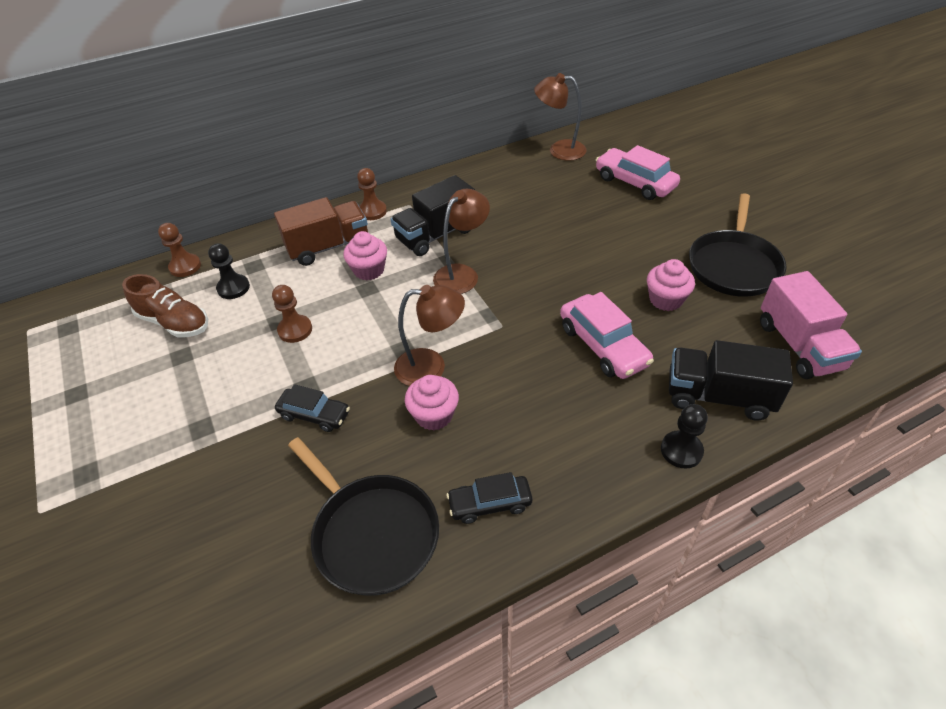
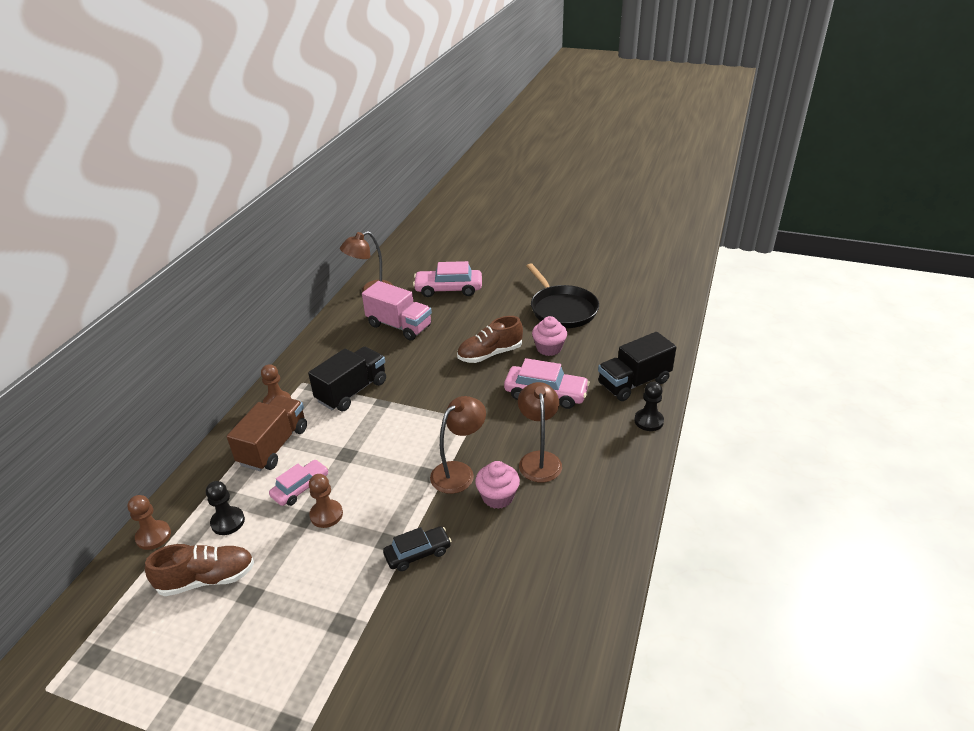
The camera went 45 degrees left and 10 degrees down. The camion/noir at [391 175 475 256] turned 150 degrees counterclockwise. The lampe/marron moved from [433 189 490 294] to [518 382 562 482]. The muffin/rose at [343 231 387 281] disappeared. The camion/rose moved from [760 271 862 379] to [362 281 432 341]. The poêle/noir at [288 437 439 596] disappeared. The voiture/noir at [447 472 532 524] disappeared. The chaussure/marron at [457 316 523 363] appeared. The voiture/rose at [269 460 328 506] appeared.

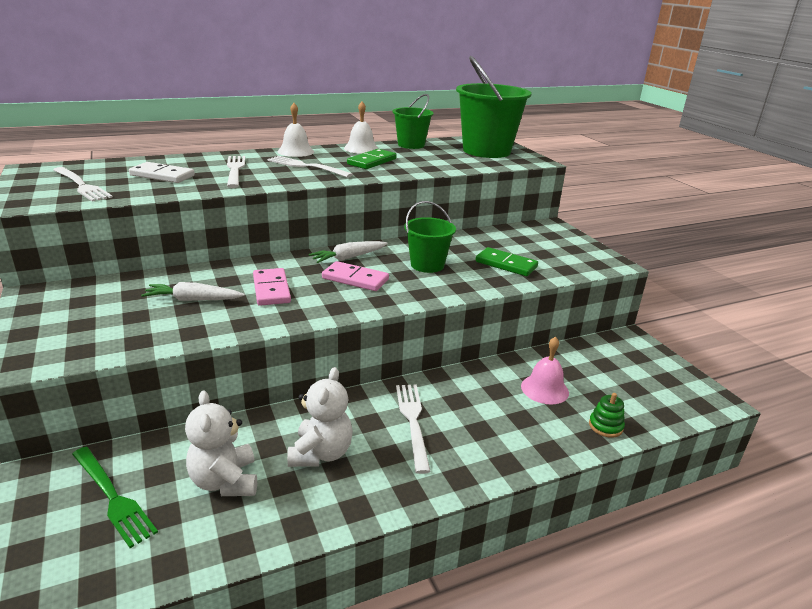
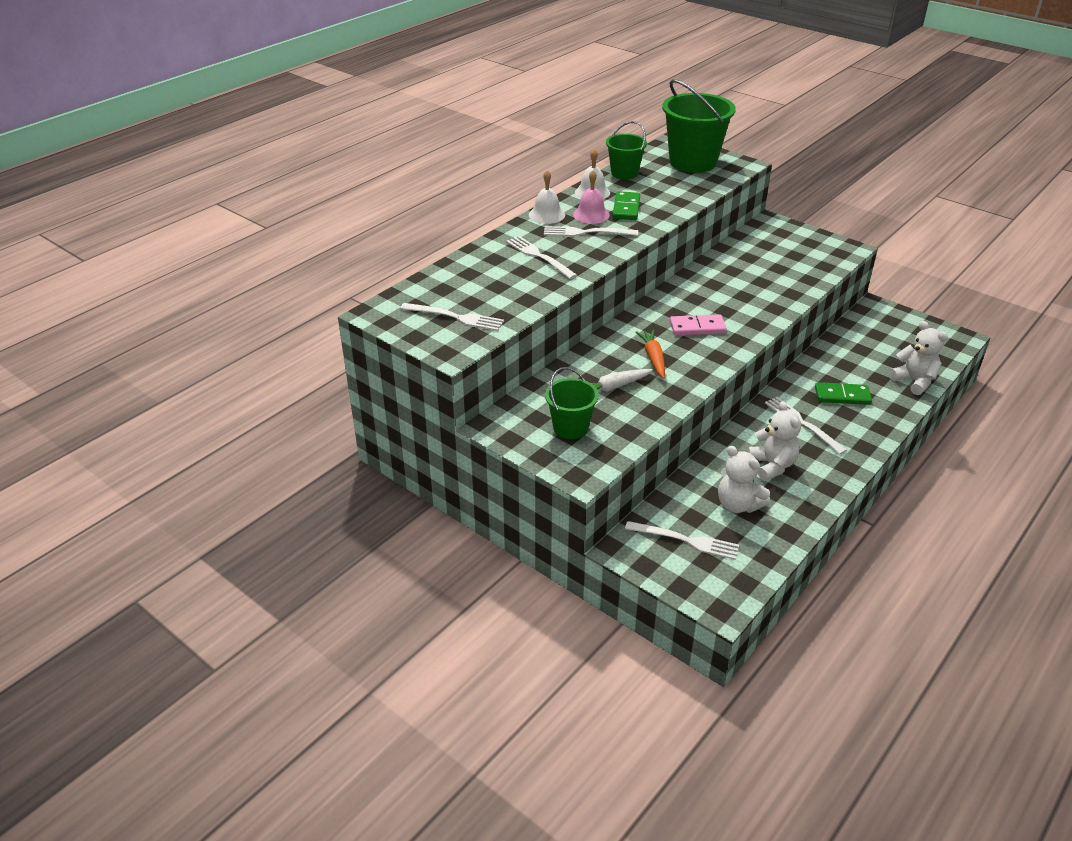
The camera went 25 degrees left and 10 degrees up. The domino/blanc at [129 162 195 183] disappeared. The seau/vert moved from [404 201 456 273] to [545 367 599 439]. The carotte/blanc at [309 241 388 263] disappeared. The domino/vert moved from [476 247 538 276] to [815 382 872 405]. The domino/rose at [253 268 291 306] was replaced by the carotte/orange at [636 330 665 378]. The cloche/rose moved from [521 336 569 404] to [573 170 610 224]. The jouet à empiler/vert at [589 393 625 438] was replaced by the ours en peluche/blanc at [889 321 948 395]. The fourchette/vert at [72 447 158 548] became the fourchette/blanc at [625 521 739 560].

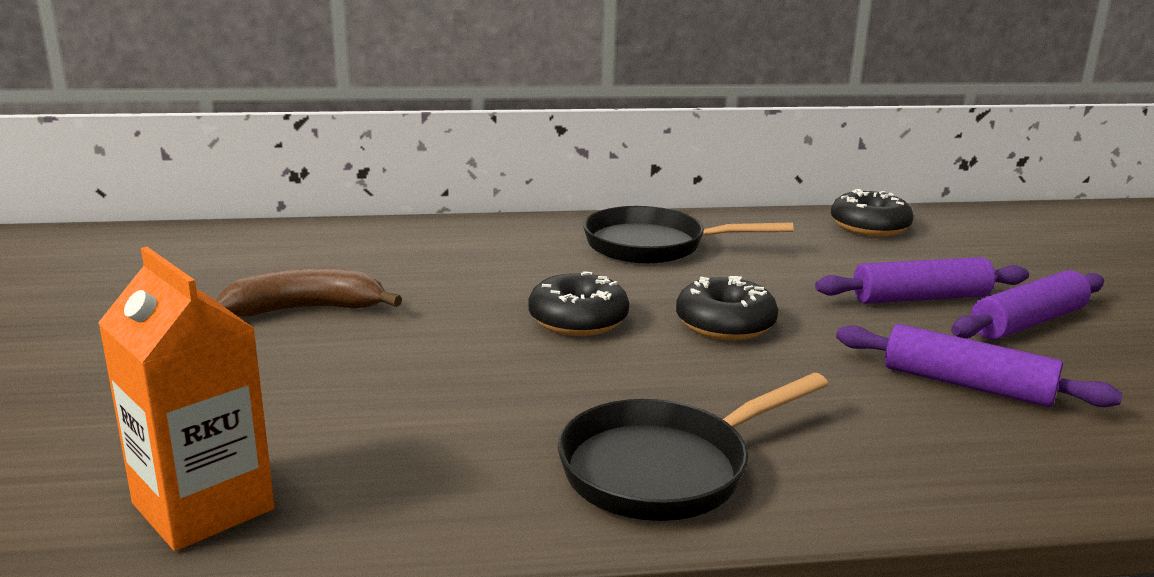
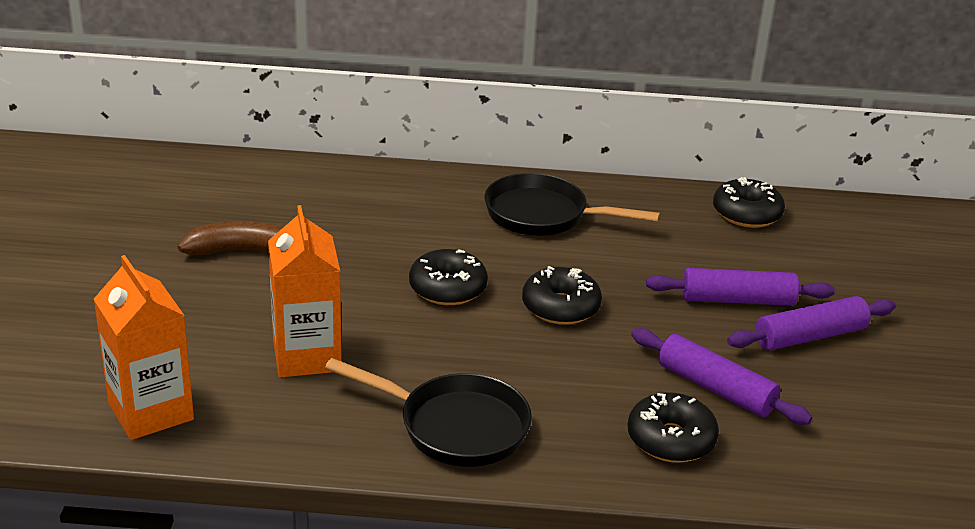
The camera went 10 degrees right and 10 degrees up. The poêle/noir at [558 373 828 521] turned 135 degrees counterclockwise. The brique de lait/orange at [268 205 342 378] appeared. The beignet/noir at [627 392 719 463] appeared.

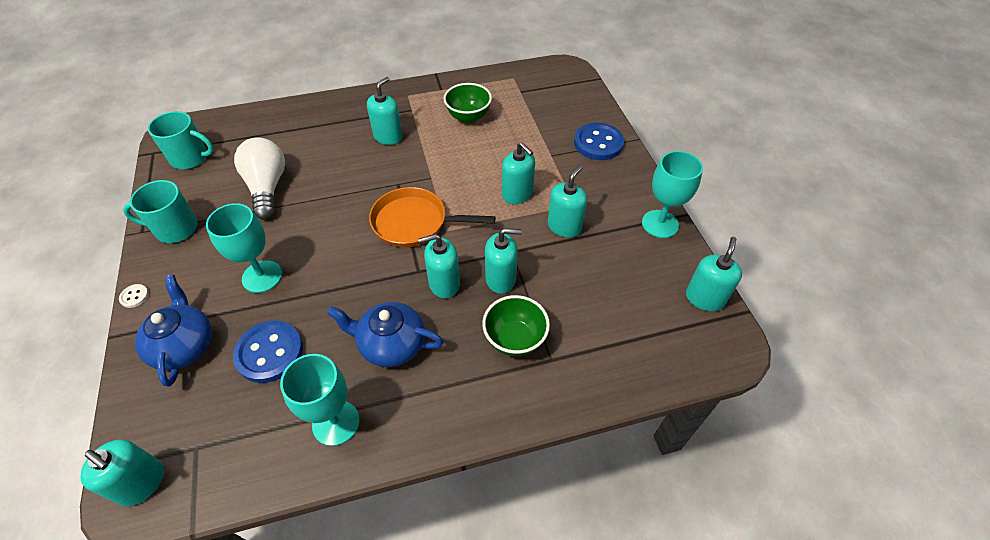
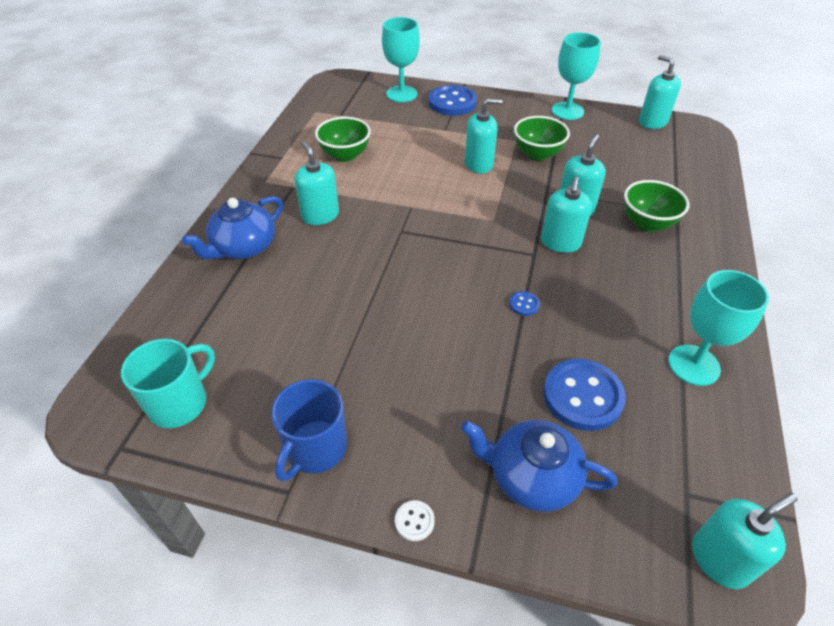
The camera went 60 degrees left and 5 degrees down. The ampoule/blanc at [234 137 285 220] disappeared. The distributeur de savon/turquoise at [548 165 587 238] was replaced by the bol/vert at [514 116 570 161]. The tasse/turquoise at [123 180 198 243] became the tasse/bleu at [271 379 347 482]. The poêle/orange at [369 187 496 247] disappeared. The verre à pied/turquoise moved from [206 203 282 293] to [382 17 420 102]. The théière/bleu moved from [327 302 444 367] to [182 196 283 259]. The bouton/bleu at [509 291 540 316] appeared.

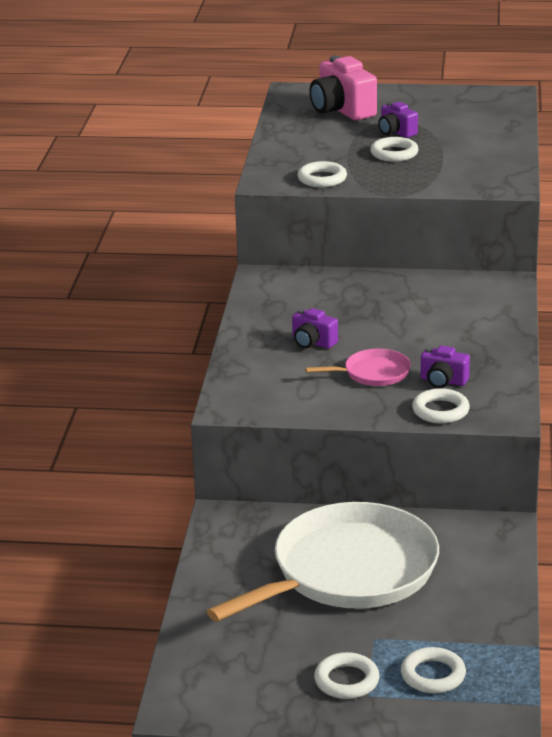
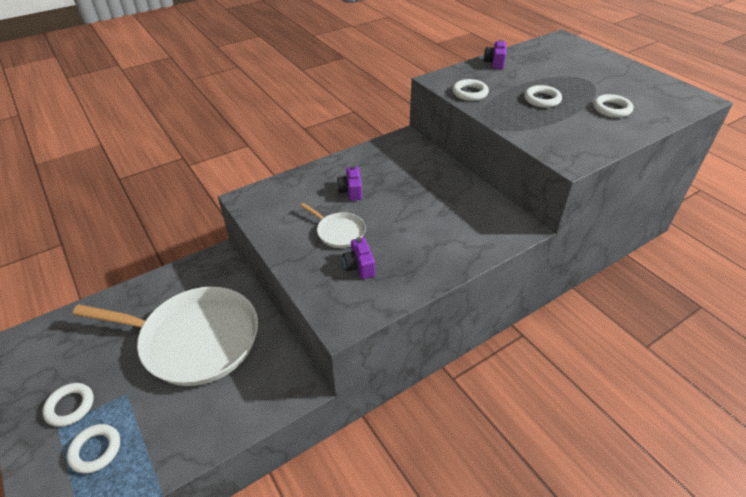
The camera went 50 degrees right and 15 degrees up. The appareil photo/rose at [309 56 377 120] disappeared. The appareil photo/violet moved from [378 102 418 138] to [484 40 506 69]. The poêle/rose at [305 349 411 386] became the poêle/blanc at [300 203 366 248]. The anneau/blanc moved from [412 388 470 424] to [593 94 634 118].

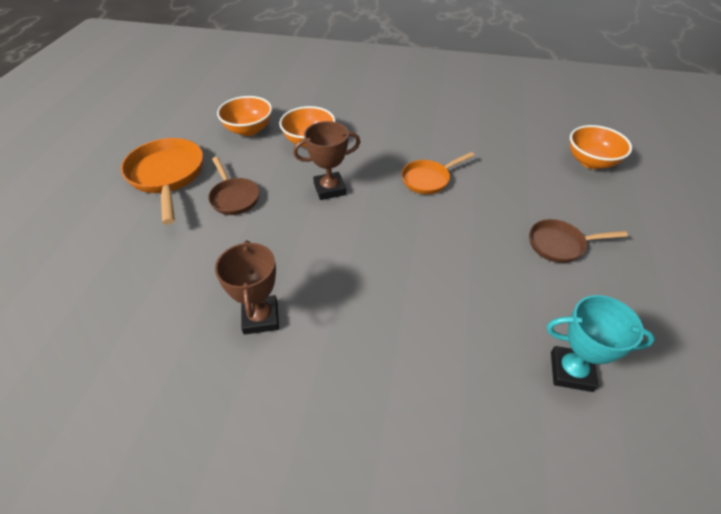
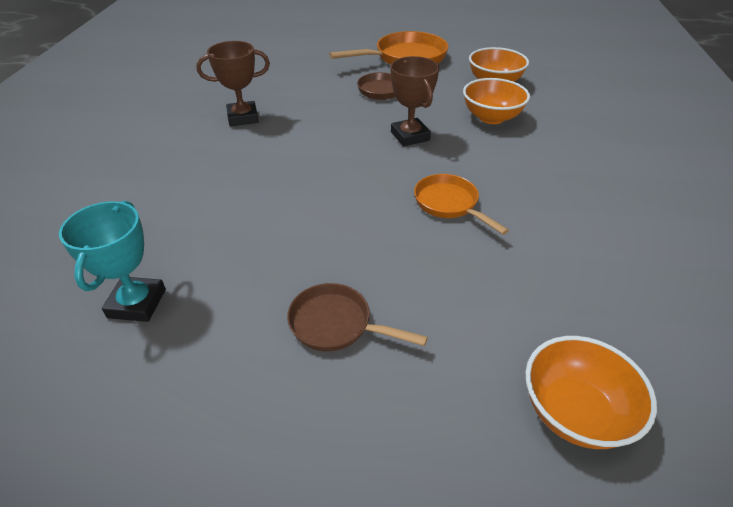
The camera went 85 degrees right and 5 degrees down. The poêle/marron at [529 219 628 263] turned 60 degrees counterclockwise.

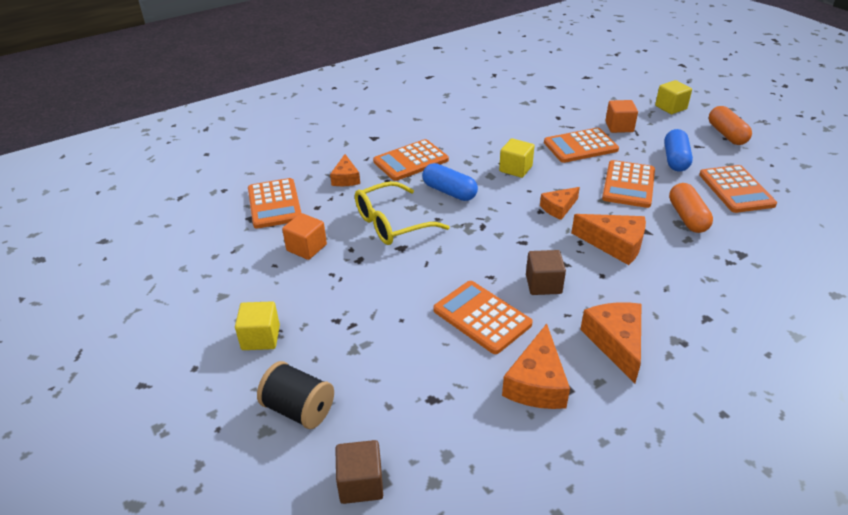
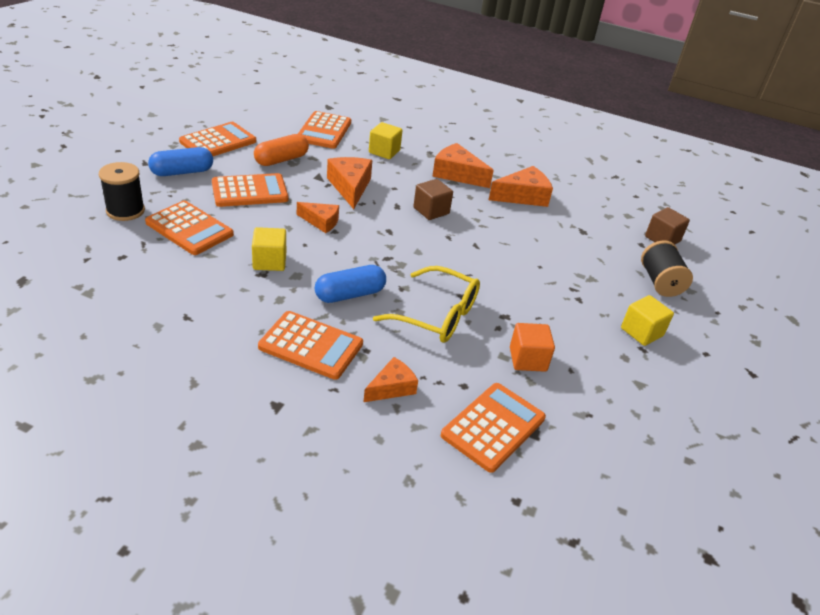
The camera went 130 degrees left and 0 degrees up. The cube/jaune moved from [655 80 692 114] to [369 122 402 159]. The cube/orange at [605 100 638 133] was replaced by the bobine/noir at [99 162 145 221]. The gélule/orange at [709 106 752 145] disappeared. The gélule/bleu at [422 163 478 201] turned 60 degrees clockwise. The calculatrice/orange moved from [433 281 533 354] to [298 111 351 149]. The fromage/orange at [580 302 641 383] turned 75 degrees clockwise.

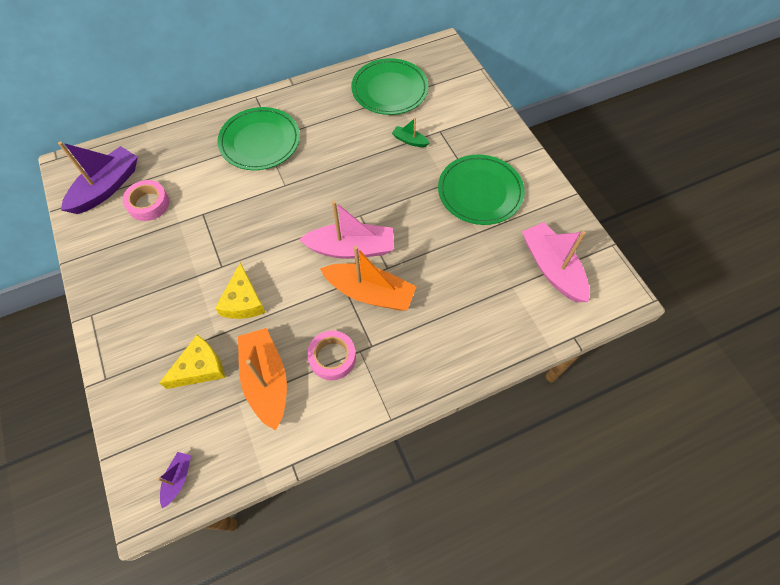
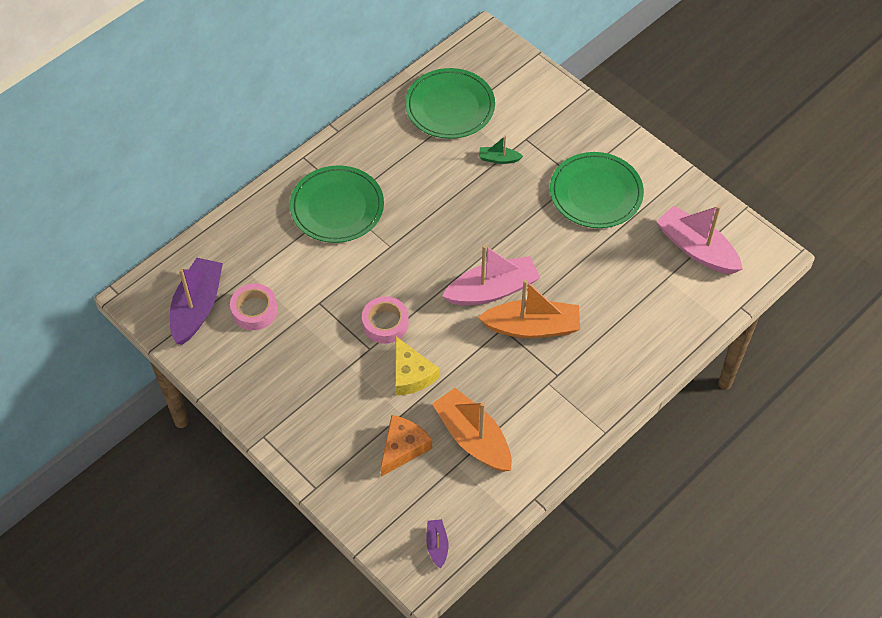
The camera went 20 degrees left and 5 degrees down. The ruban adhésif/rose moved from [307 330 356 380] to [362 296 409 344]. The fromage/jaune at [159 335 225 389] became the fromage/orange at [381 415 432 477].

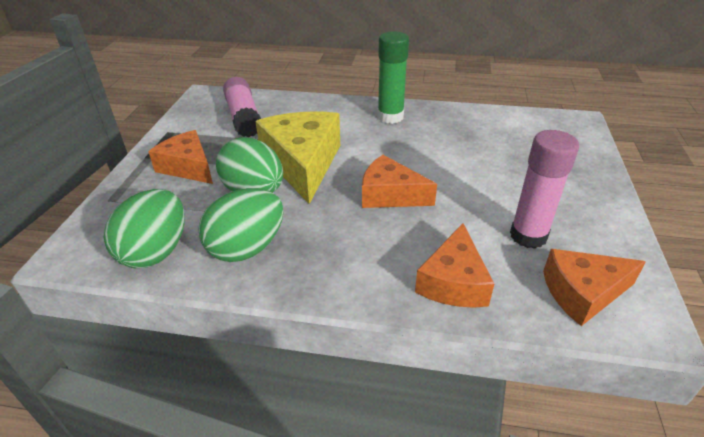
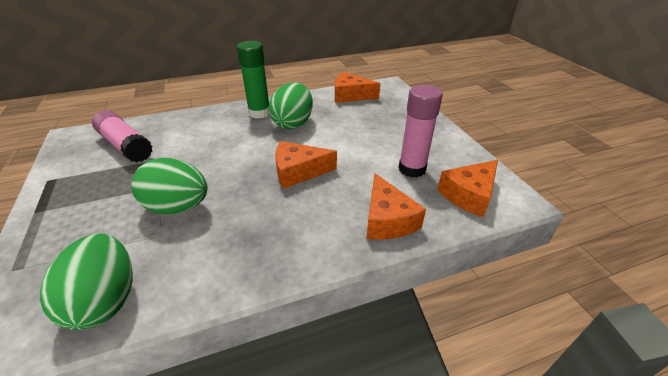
The camera went 30 degrees left and 0 degrees up. The fromage/jaune at [255 112 340 204] disappeared. The fromage/orange moved from [148 130 213 184] to [335 72 380 103]. The œuf/vert moved from [199 188 283 262] to [269 83 313 129].

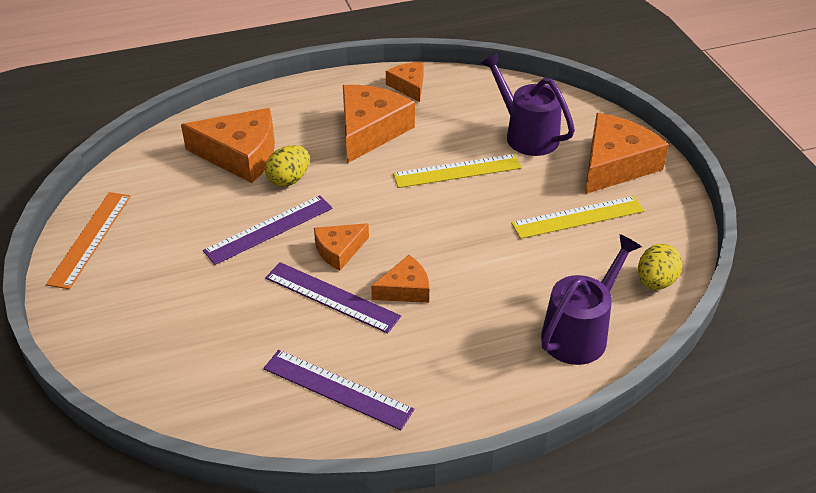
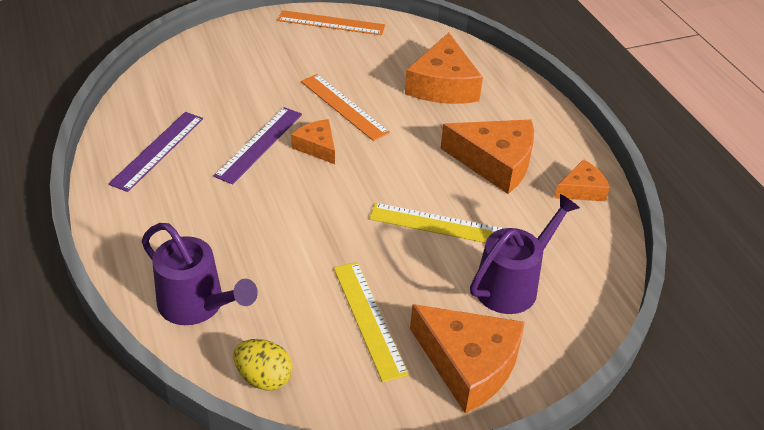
The camera went 85 degrees right and 0 degrees up. The œuf/jaune at [265 145 309 187] disappeared. The règle/jaune at [393 154 522 188] turned 60 degrees counterclockwise. The règle/violet at [203 195 332 265] became the règle/orange at [301 74 390 141]. The fromage/orange at [371 255 429 303] disappeared.

